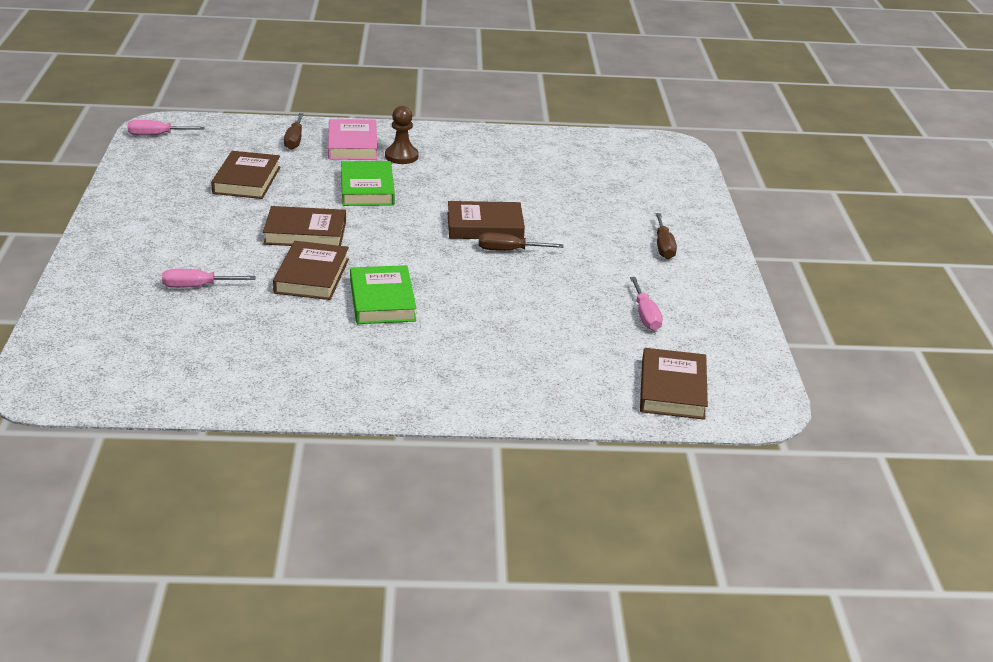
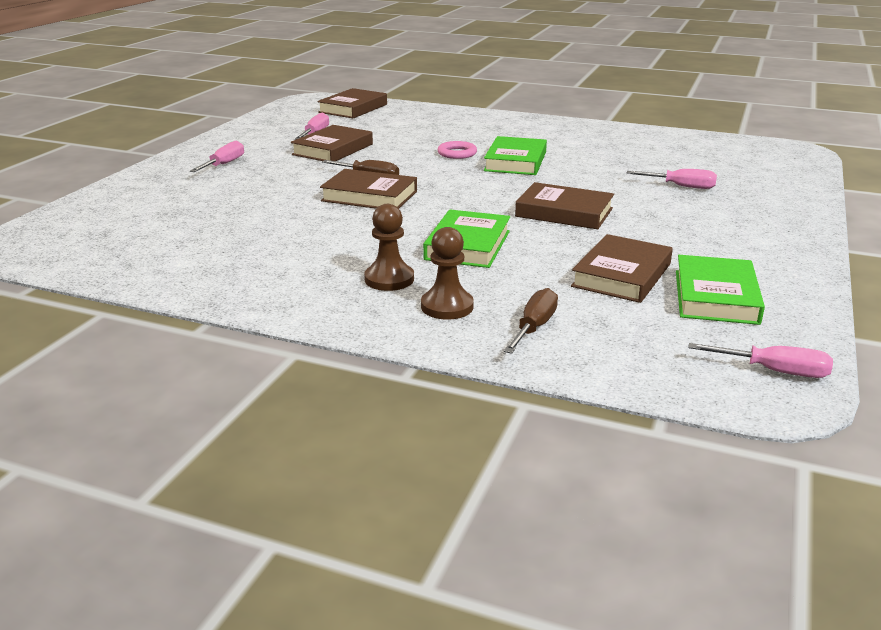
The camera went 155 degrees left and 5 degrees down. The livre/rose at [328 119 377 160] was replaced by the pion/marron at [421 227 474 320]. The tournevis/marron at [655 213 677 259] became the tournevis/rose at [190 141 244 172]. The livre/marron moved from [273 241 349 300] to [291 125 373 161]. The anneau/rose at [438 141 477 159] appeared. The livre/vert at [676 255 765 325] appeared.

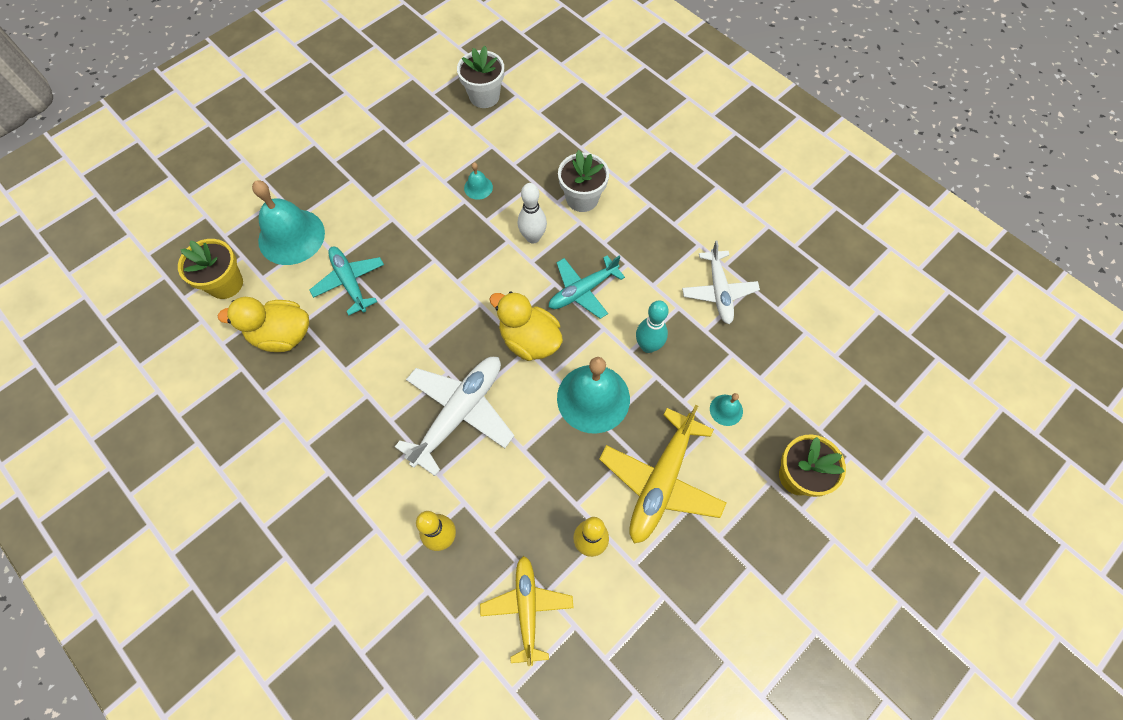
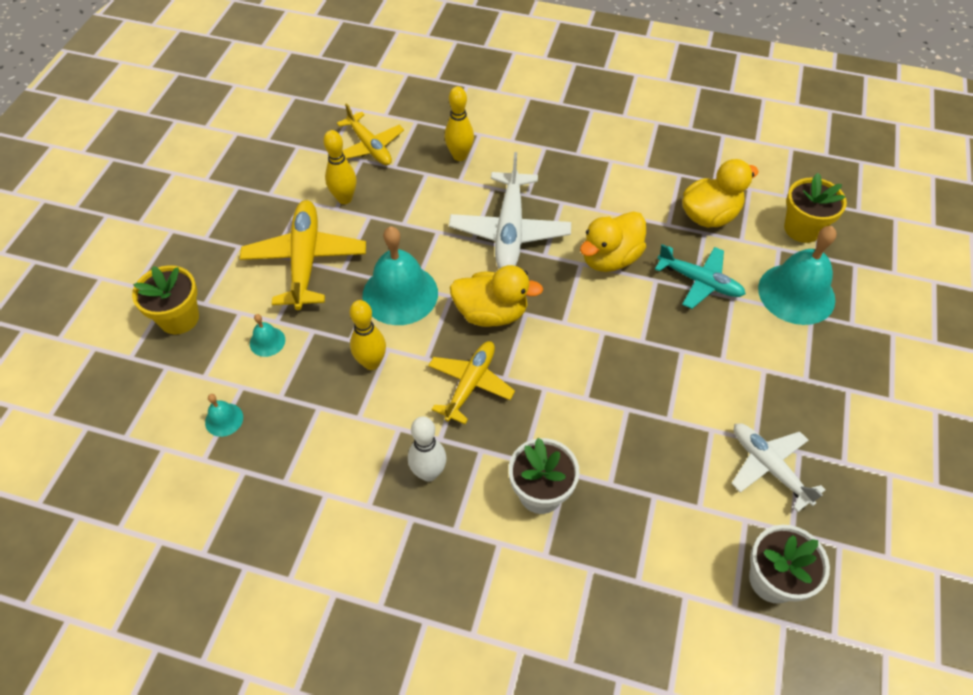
The camera went 150 degrees right and 10 degrees down. The cloche/turquoise moved from [464 162 493 200] to [205 394 243 437]. The quille/blanc moved from [518 183 547 244] to [408 416 446 481]. The avion/blanc moved from [682 241 760 324] to [731 423 826 512]. The avion/turquoise at [549 256 625 319] became the avion/jaune at [428 341 515 424]. The quille/turquoise at [636 300 669 353] became the quille/jaune at [350 300 386 370]. The canard/jaune at [580 211 646 272] appeared.

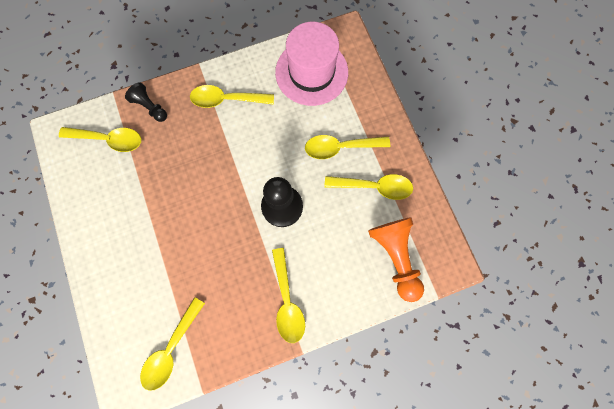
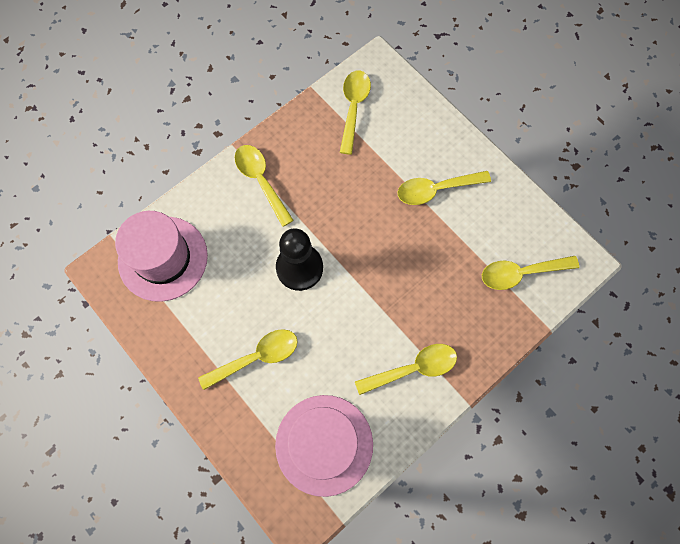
The camera went 160 degrees right and 5 degrees down. The pion/noir at [125 82 167 122] disappeared. The cuillère/jaune moved from [324 174 413 200] to [397 171 491 205]. The pion/orange at [368 217 424 302] was replaced by the chapeau/rose at [115 211 208 302].

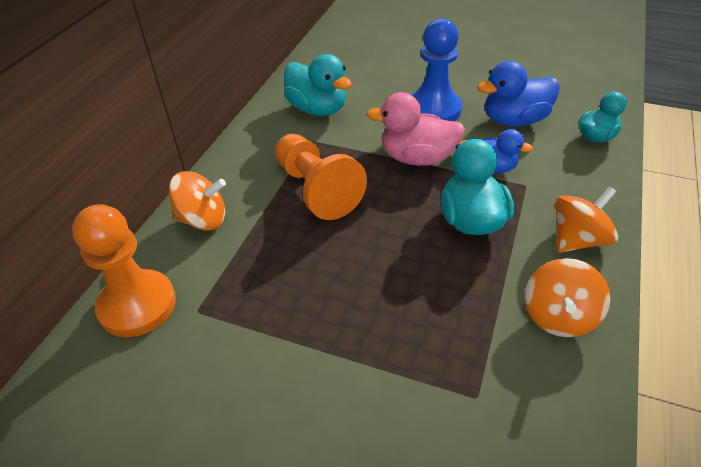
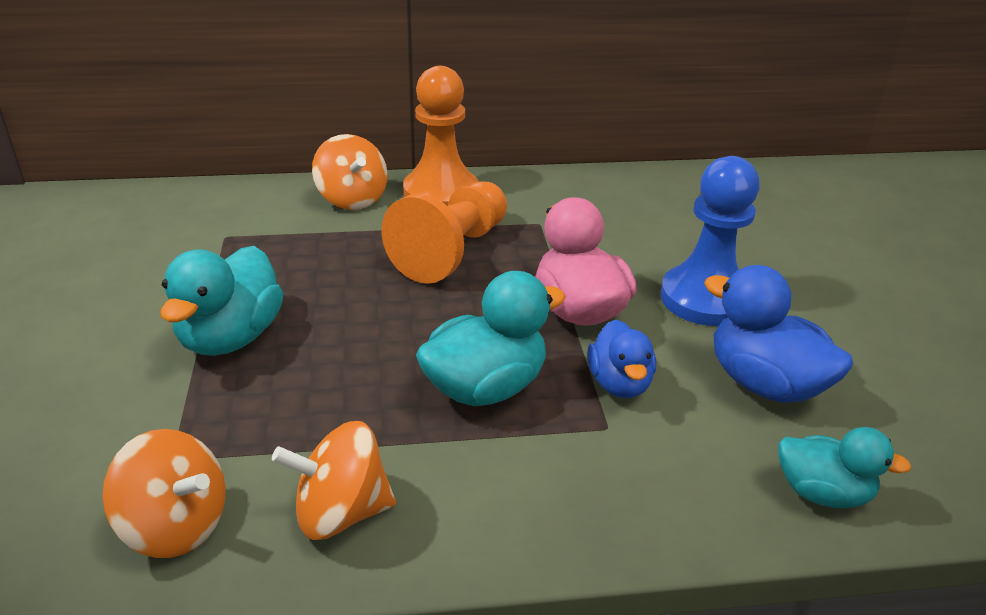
The camera went 60 degrees right and 10 degrees down. The canard/turquoise moved from [284 54 352 116] to [160 246 284 356]. The toupie/orange moved from [555 187 618 253] to [102 429 226 558]. The pion/orange moved from [72 204 176 337] to [403 66 478 206].

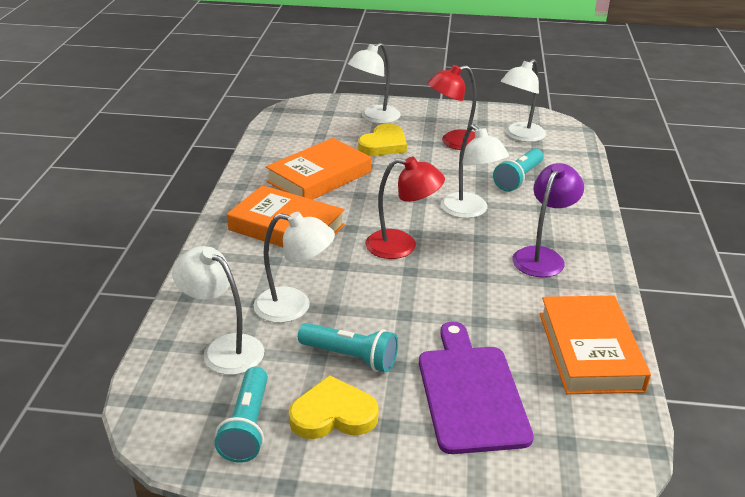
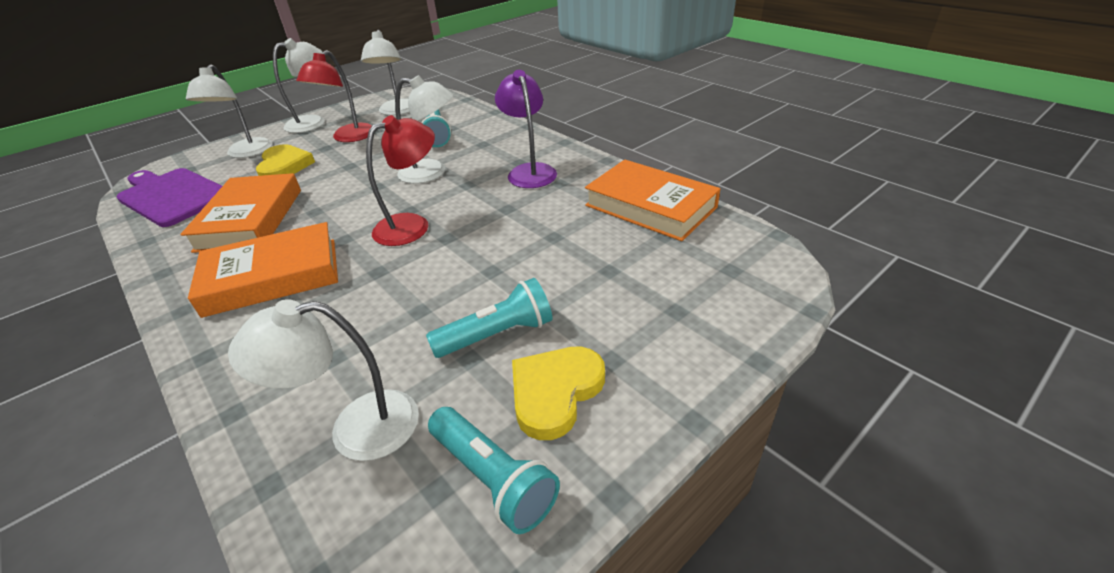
The camera went 45 degrees left and 5 degrees up. The lampe/blanc moved from [253 212 335 323] to [273 38 325 133]. The planche à découper/violet moved from [419 322 534 454] to [117 168 222 227].

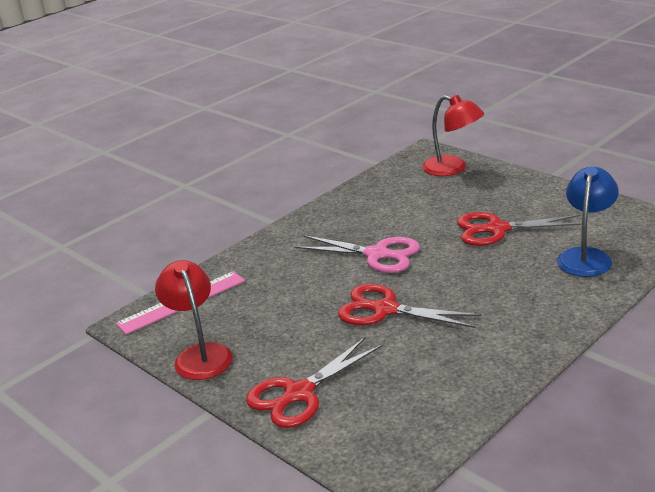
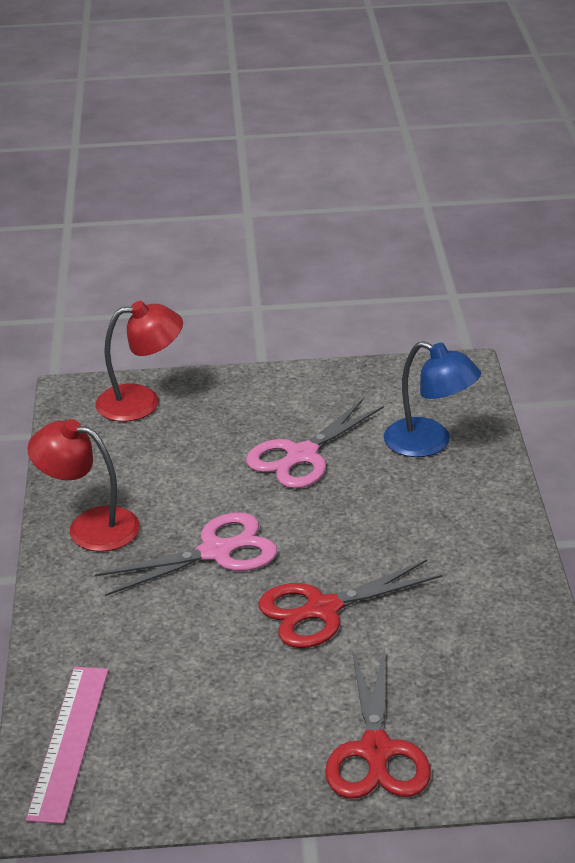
The camera went 50 degrees left and 5 degrees up. The lampe/bleu at [557 167 619 277] turned 150 degrees clockwise. The ciseaux/rouge at [457 212 582 246] became the ciseaux/rose at [246 398 384 488]. The lampe/rouge moved from [155 260 233 380] to [28 419 140 552].

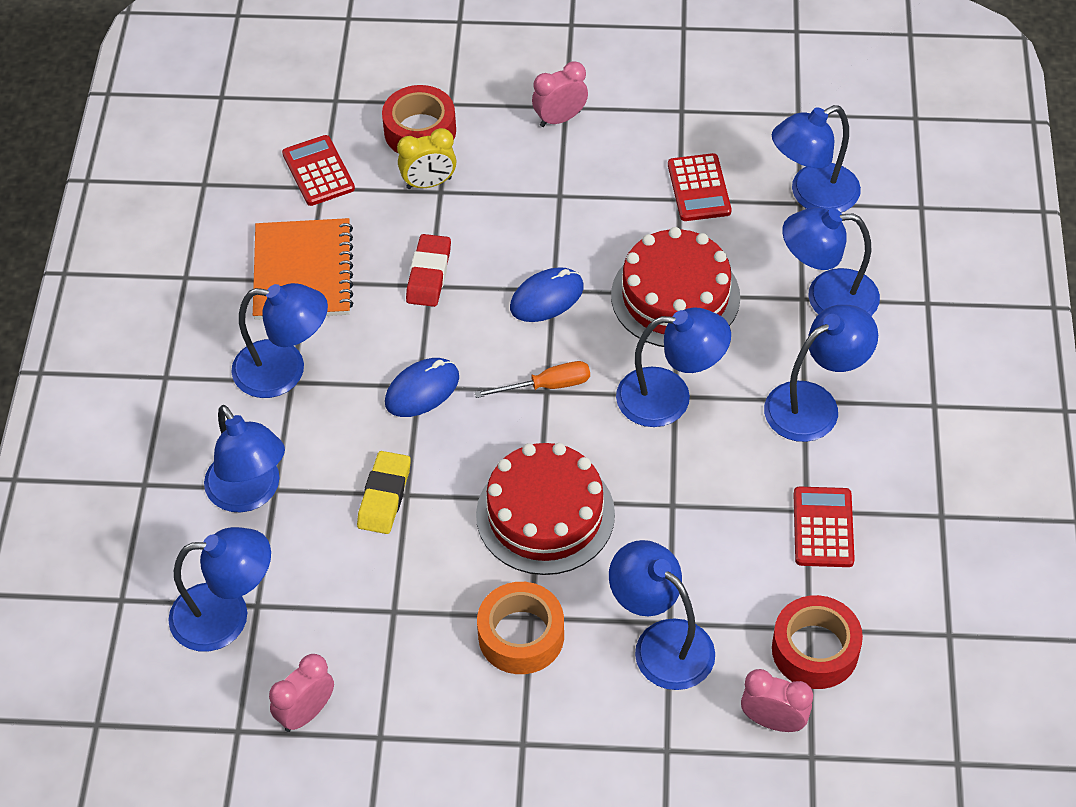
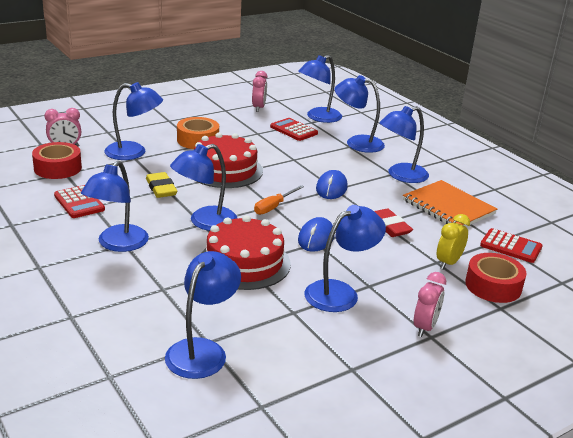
The camera went 140 degrees right and 25 degrees down. The calculatrice/rouge moved from [668 153 732 221] to [270 118 318 141]. The lampe/bleu moved from [782 207 880 316] to [305 205 386 312]. The gomme/jaune moved from [357 451 411 534] to [146 172 177 198].

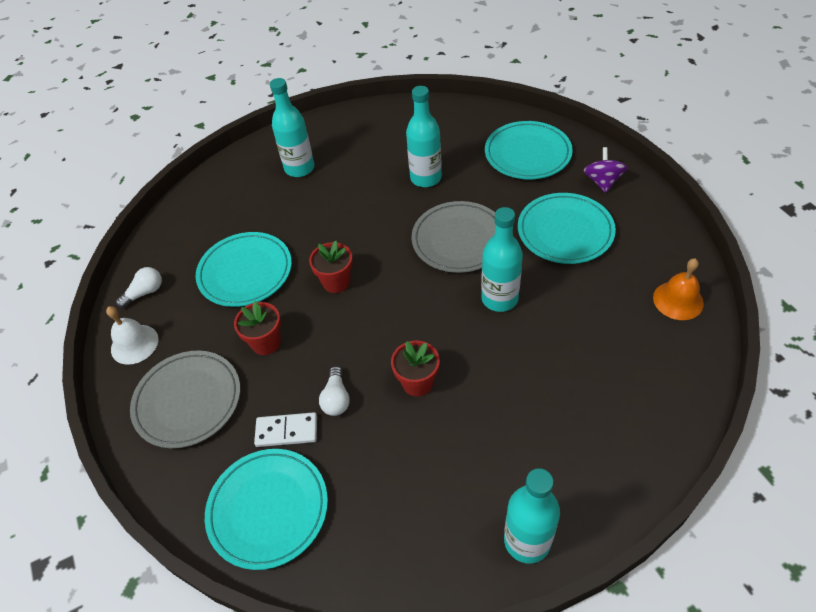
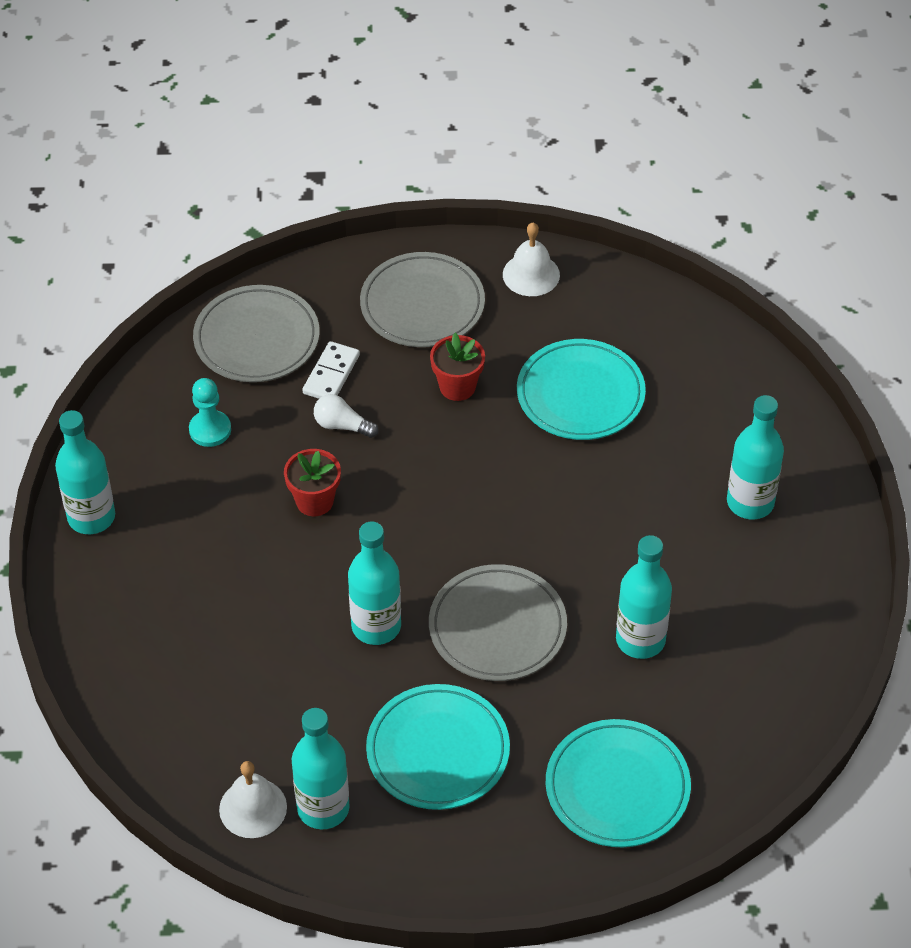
The camera went 110 degrees right and 0 degrees up. The toupie/violet at [583 147 628 193] disappeared. The pot de fleurs/rouge at [309 241 353 293] disappeared. The cloche/orange at [653 258 704 320] became the cloche/blanc at [219 761 287 838]. The ampoule/blanc at [116 267 162 308] disappeared. The assiette/turquoise at [205 449 328 570] became the assiette/gris at [193 285 320 382]. The pion/turquoise at [189 378 231 447] appeared. The bouteille/turquoise at [292 708 350 829] appeared.

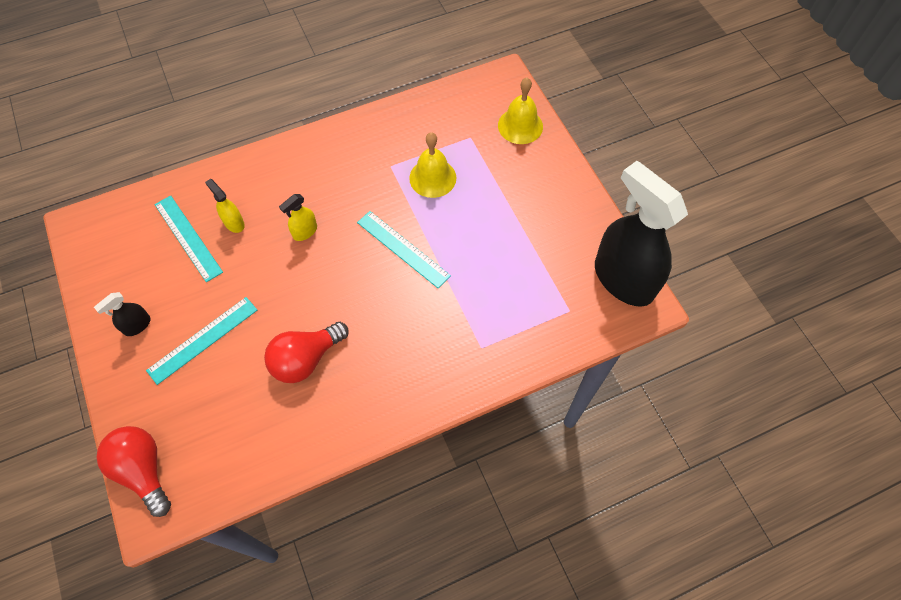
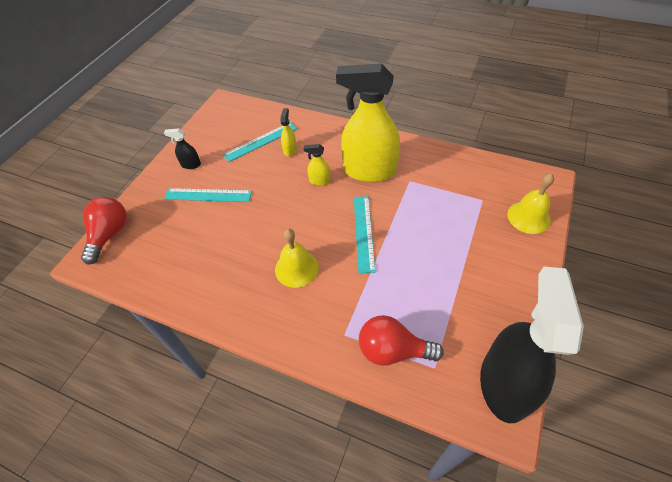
The camera went 50 degrees right and 10 degrees down. The cloche/jaune moved from [409 132 456 198] to [275 229 319 288]. The règle/turquoise at [154 195 223 282] turned 45 degrees clockwise. The ampoule/rouge moved from [264 322 349 383] to [359 315 444 366]. The vaporisateur/jaune at [336 63 400 182] appeared.

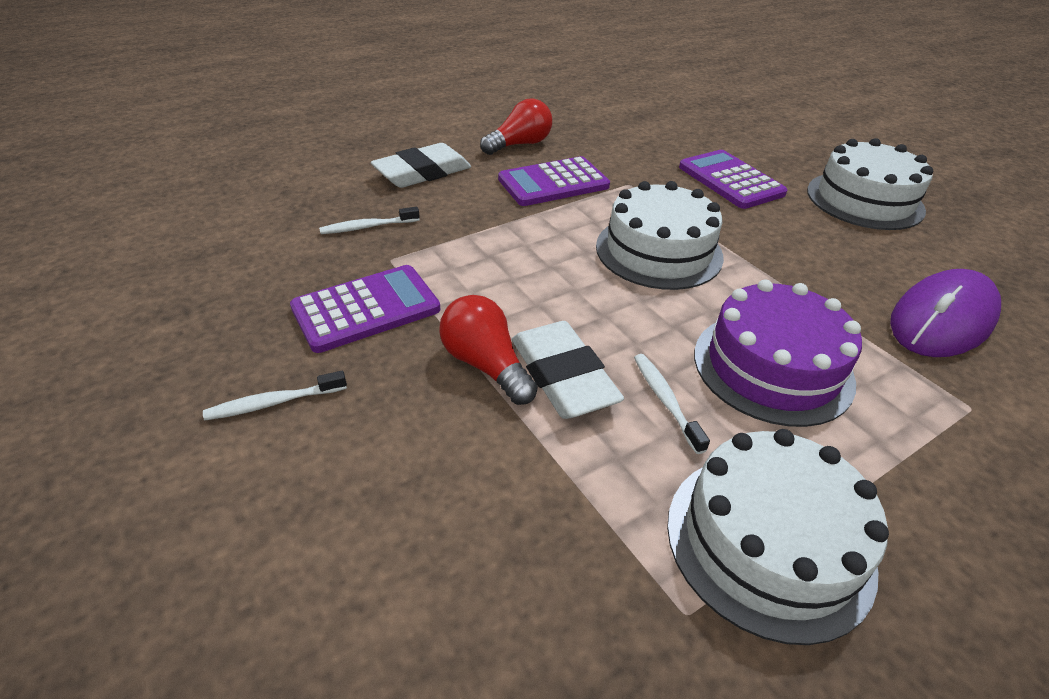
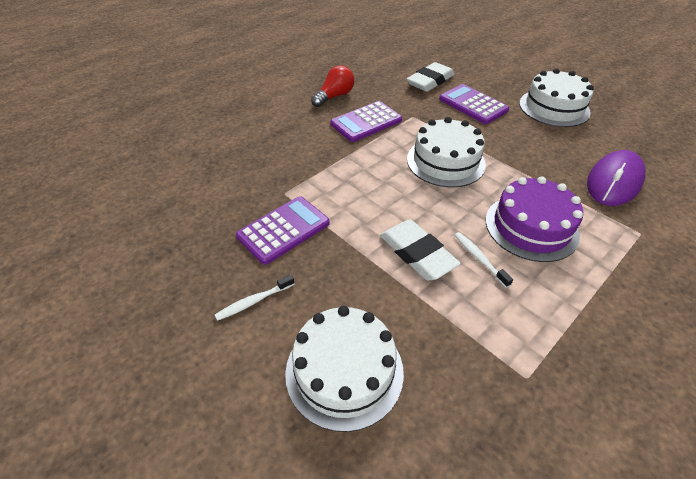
The camera went 10 degrees left and 5 degrees up. The gomme/blanc moved from [371 143 471 188] to [407 62 454 92]. The brosse à dents/blanc at [319 207 420 234] disappeared. The ampoule/rouge at [439 295 538 405] disappeared. The gâteau/blanc moved from [667 429 889 645] to [285 306 404 432].

